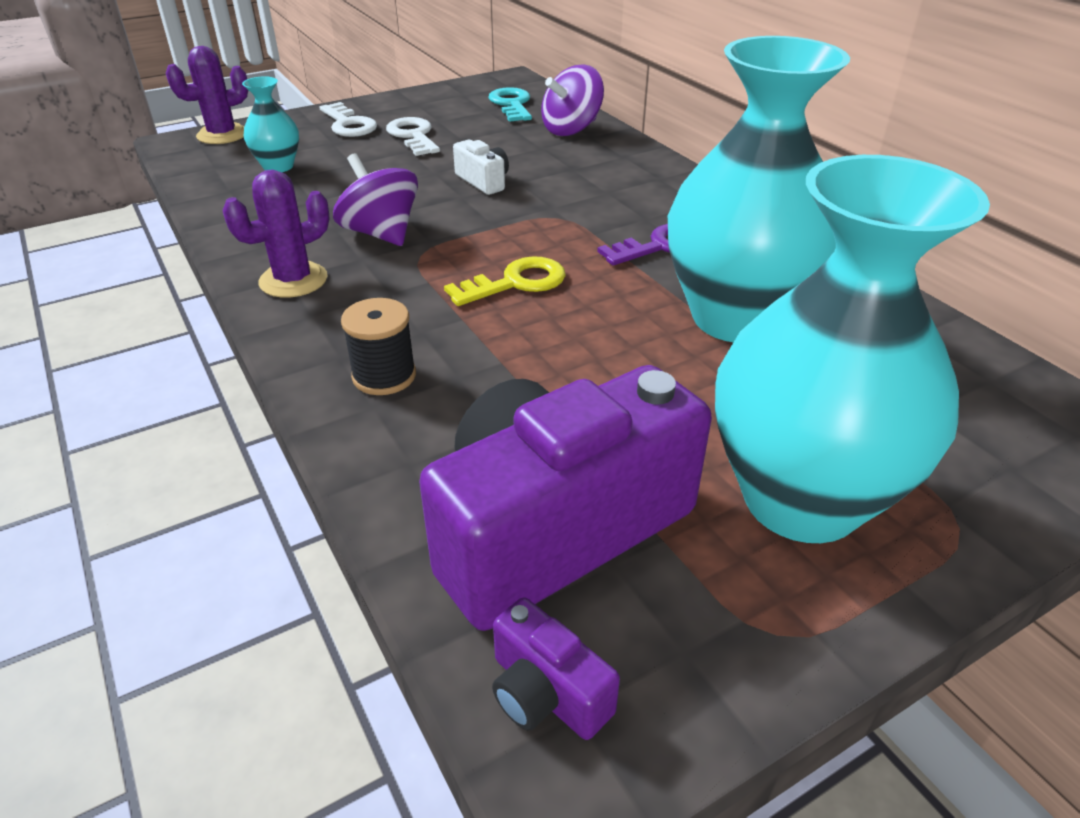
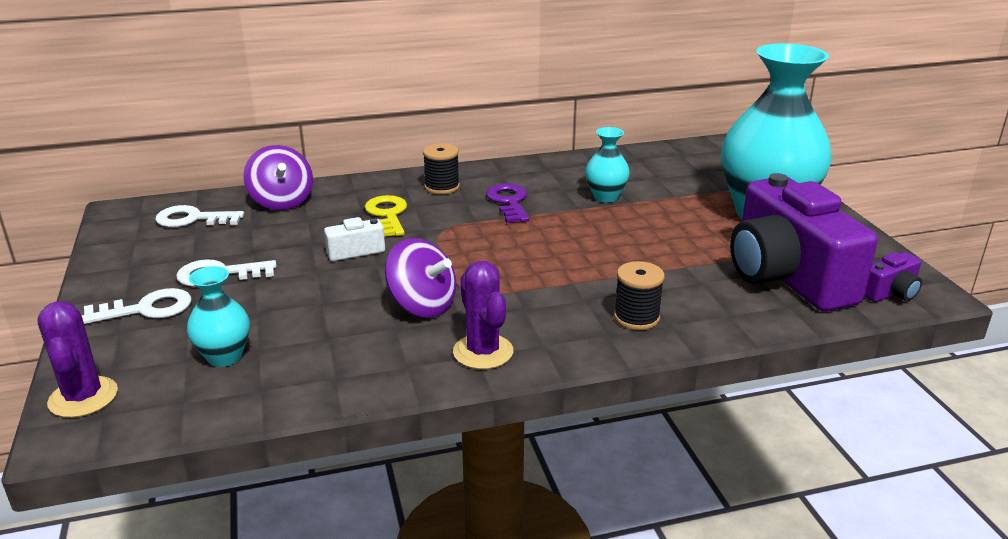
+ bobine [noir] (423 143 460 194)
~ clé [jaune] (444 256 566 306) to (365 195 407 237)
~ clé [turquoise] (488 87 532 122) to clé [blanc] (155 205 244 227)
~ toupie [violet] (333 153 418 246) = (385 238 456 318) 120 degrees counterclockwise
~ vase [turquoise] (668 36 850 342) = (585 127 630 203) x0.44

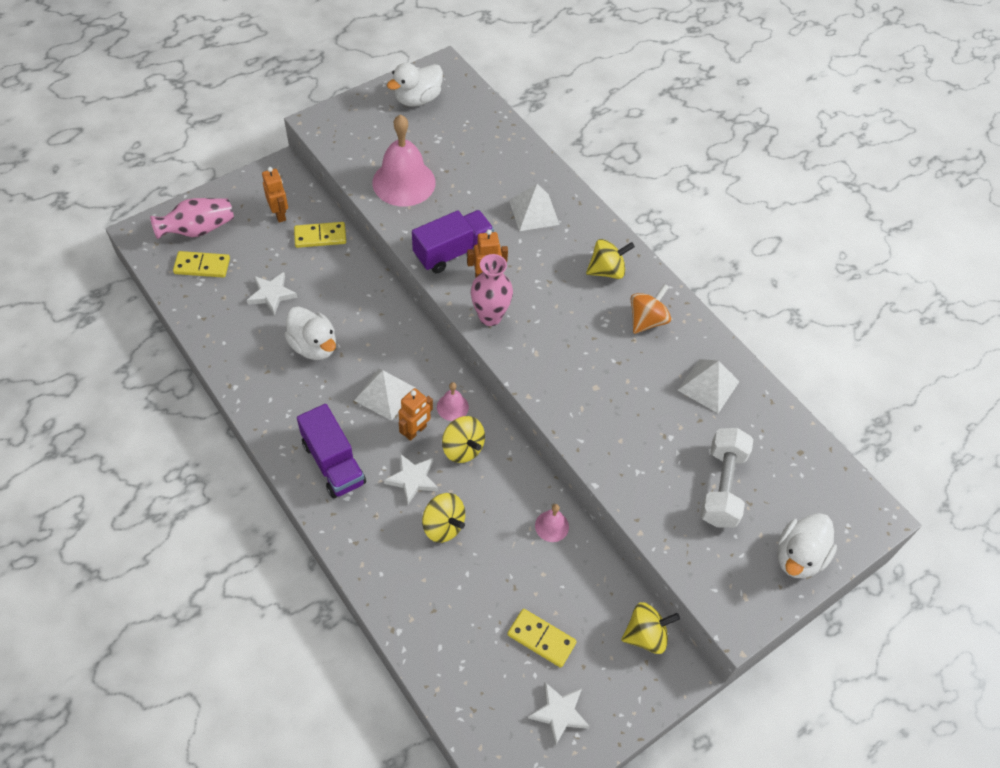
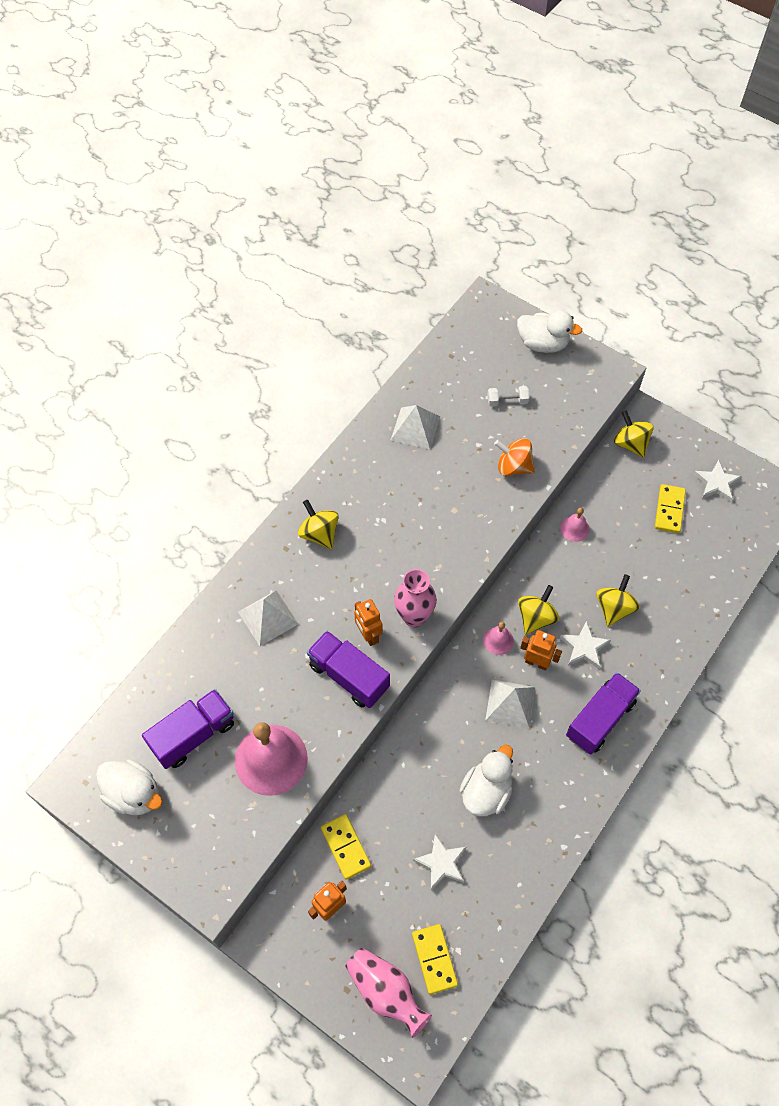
+ camion [violet] (142 689 234 769)
~ toupie [orange] (631 284 671 334) to (494 438 535 476)
~ haltère [blanc] (700 428 753 527) = (487 386 529 406) x0.51

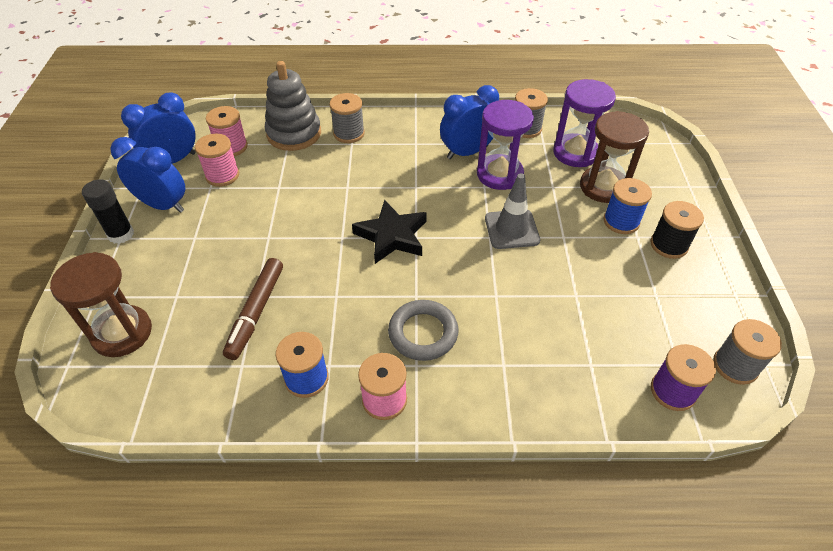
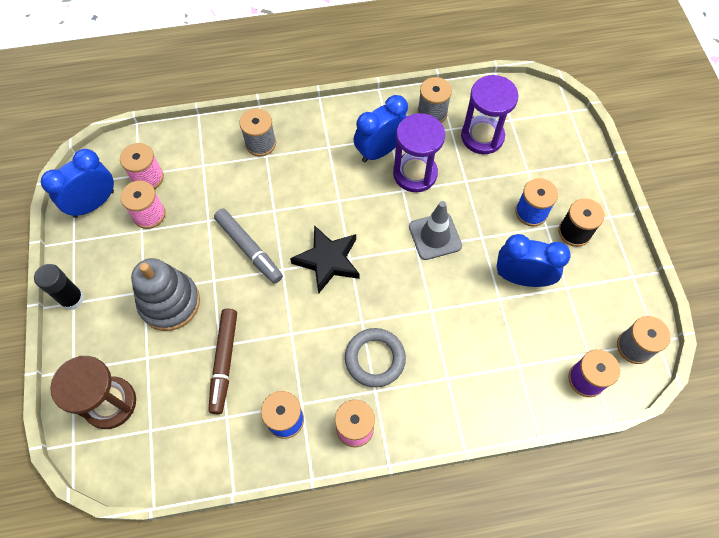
- sablier [marron] (580 111 649 203)
+ feutre [gris] (214 209 283 284)
~ réveil [bleu] (110 137 185 213) to (496 234 571 287)
~ jouet à empiler [gris] (265 61 321 151) to (131 258 200 331)

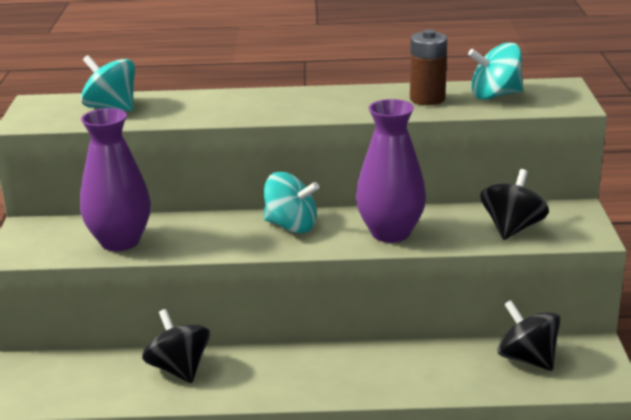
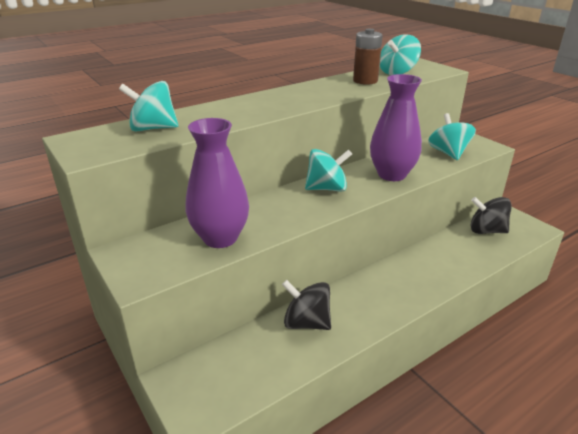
~ toupie [noir] (480 169 549 240) to toupie [turquoise] (428 113 476 160)

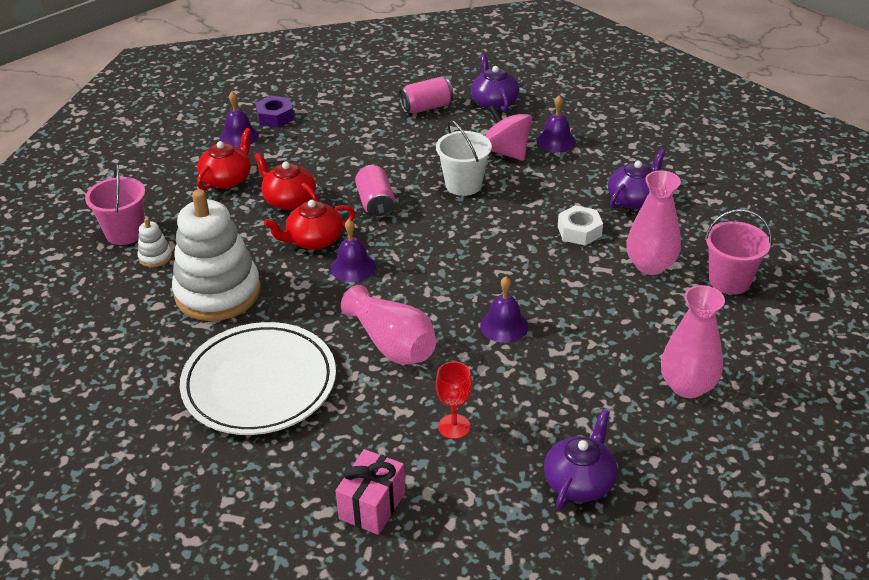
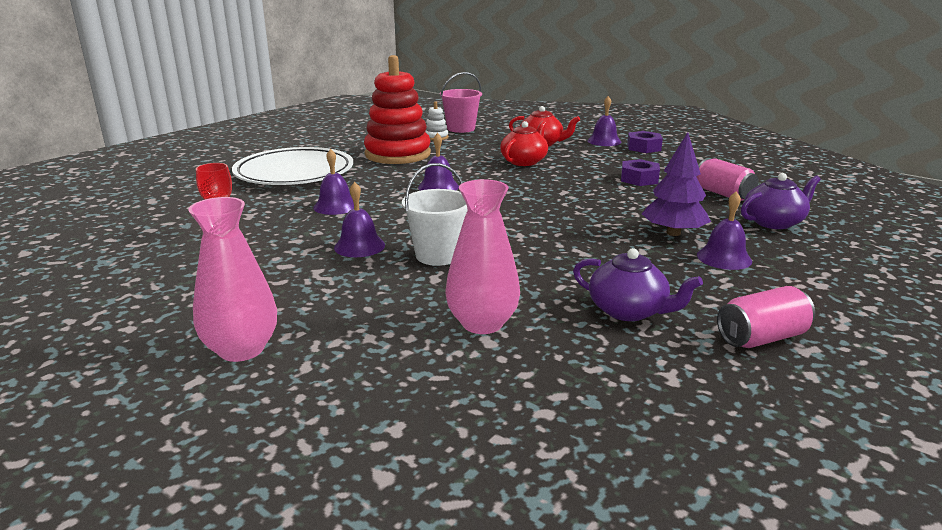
- théière [rouge] (264 200 356 250)
- cadeau [rose] (336 449 405 535)
- théière [violet] (544 409 617 510)
- écrou [blanc] (558 205 603 246)
- seau [rose] (705 209 772 295)
+ écrou [violet] (621 159 660 186)
~ canette [rose] (355 165 395 218) to (717 286 815 348)
~ seau [blanc] (436 120 492 196) to (402 163 468 266)
~ vase [rose] (341 285 436 364) to cloche [violet] (313 149 354 215)
~ toupie [rose] (485 104 532 161) to arbre [violet] (642 132 711 236)
~ jouet à empiler [blanc] (172 189 261 321) to jouet à empiler [rouge] (364 55 431 164)

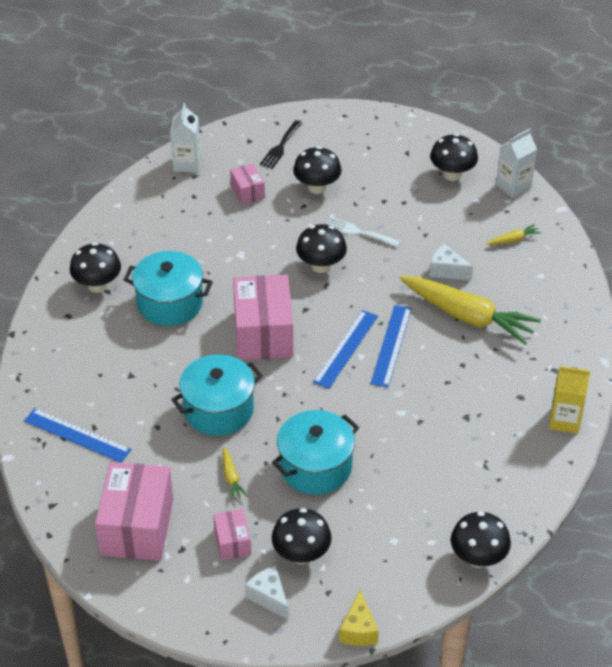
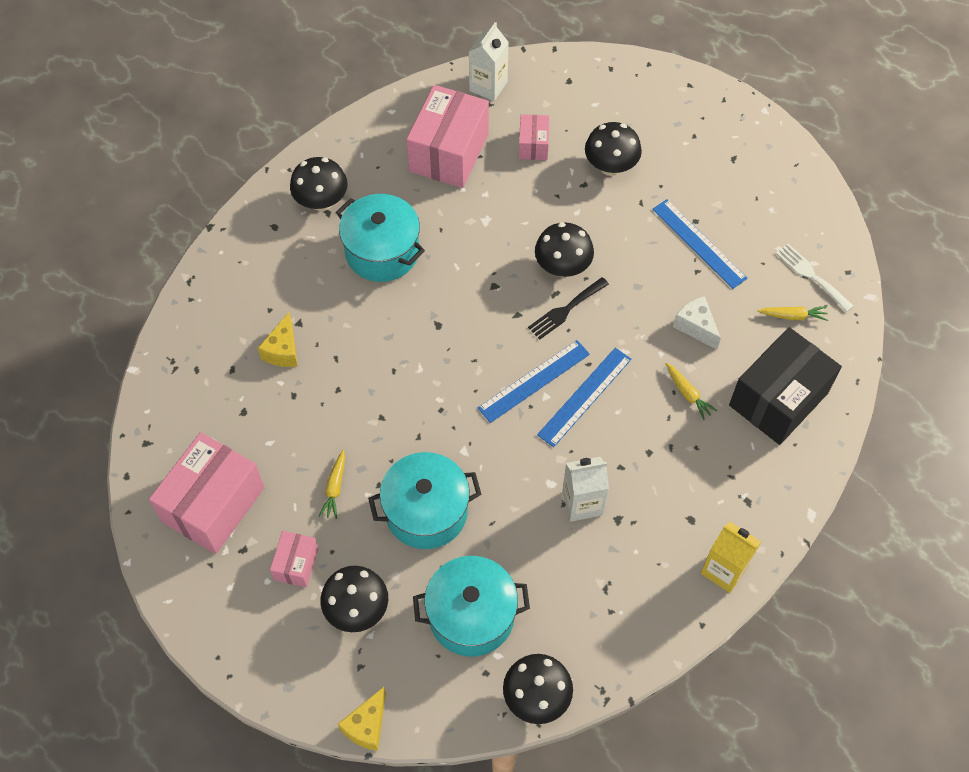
- fromage [blanc] (245 566 289 620)
- champignon [noir] (430 133 478 181)
+ fromage [jaune] (258 312 298 367)
+ boîte [noir] (729 327 842 445)
~ règle [bleu] (24 408 132 463) to (652 199 748 289)
~ marmite [turquoise] (171 354 263 436) to (413 556 530 657)
~ boîte [rose] (233 274 293 360) to (406 85 489 188)
~ fourchette [noir] (260 120 302 169) to (528 277 609 339)
~ fourchette [blanc] (325 217 401 247) to (776 244 854 312)
~ brique de lait [blanc] (496 129 537 198) to (562 457 609 522)
~ carotte [jaune] (400 276 541 345) = (665 363 717 420) x0.41

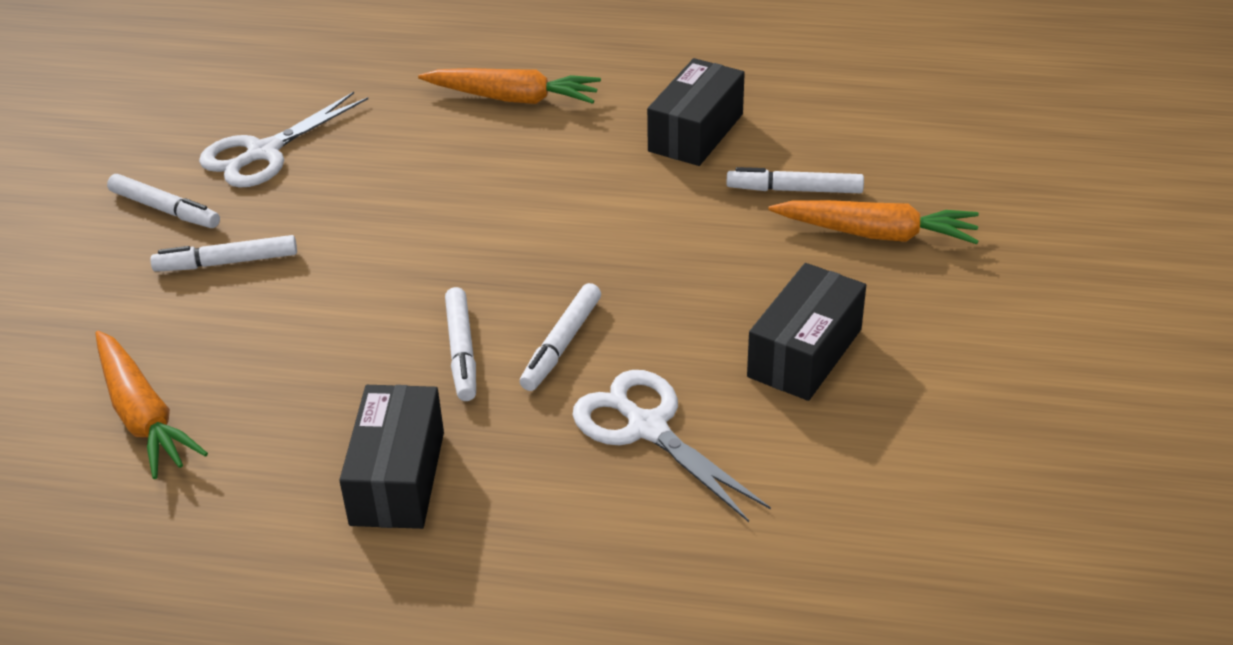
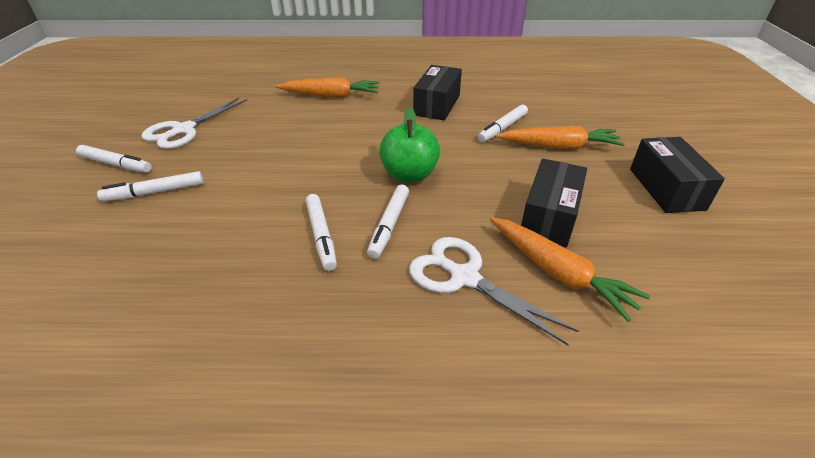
+ pomme [vert] (379 107 440 182)
~ carotte [orange] (95 331 208 479) to (490 217 650 322)
~ boîte [noir] (339 385 444 529) to (630 137 725 213)
~ feutre [blanc] (726 167 864 193) = (478 105 528 142) 45 degrees counterclockwise

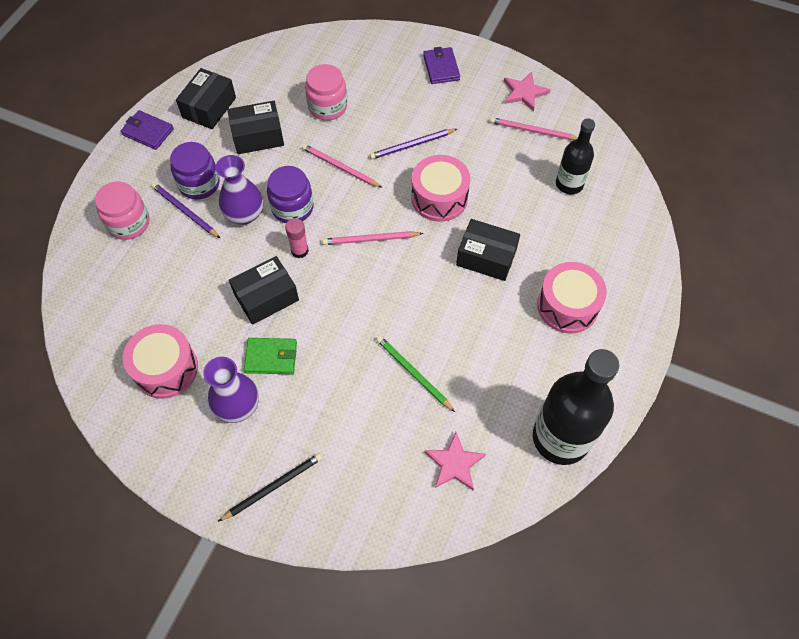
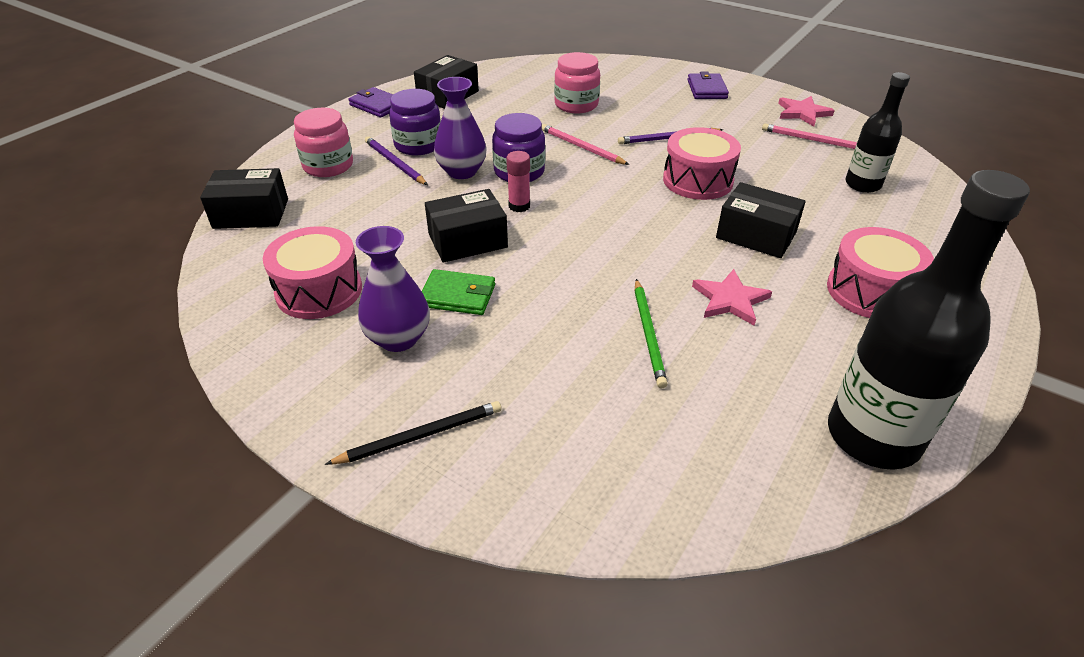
- crayon [rose] (322 231 423 245)
~ boîte [noir] (227 101 284 154) to (200 168 288 229)
~ étoile [rose] (425 432 486 490) to (692 269 772 326)
~ crayon [vert] (376 336 455 412) = (635 279 668 388) 150 degrees counterclockwise

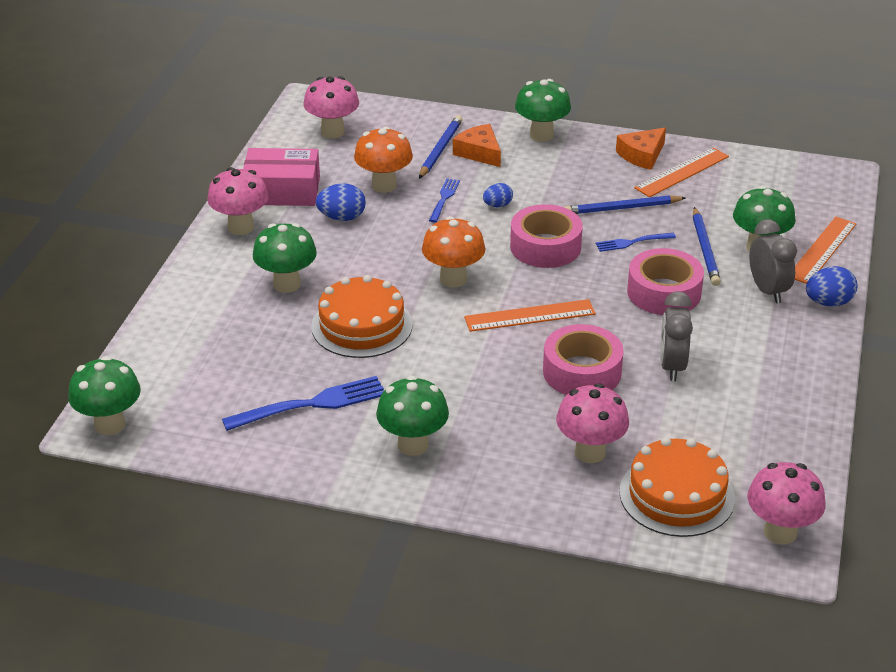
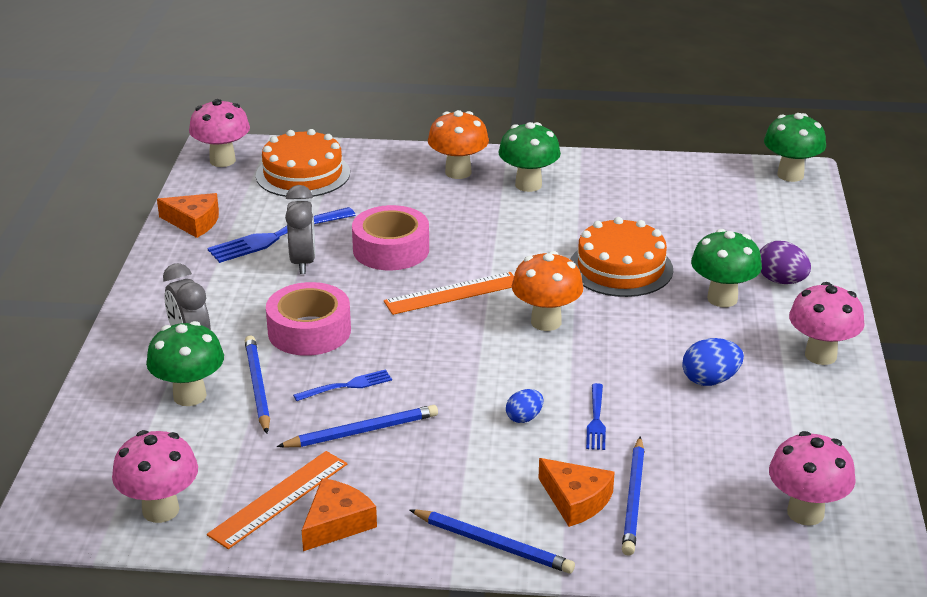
- boîte [rose] (243 148 320 206)
- ruban adhésif [rose] (510 204 583 268)
- règle [orange] (795 217 857 284)
- œuf [bleu] (806 266 858 307)
+ fromage [orange] (157 193 219 238)
+ œuf [violet] (760 241 811 284)
~ fourchette [bleu] (222 376 384 431) to (207 207 356 263)
~ champignon [orange] (354 126 413 193) to (428 110 489 179)
~ champignon [rose] (556 384 629 463) to (112 430 198 523)
~ champignon [vert] (515 79 571 142) to crayon [bleu] (409 509 575 574)

